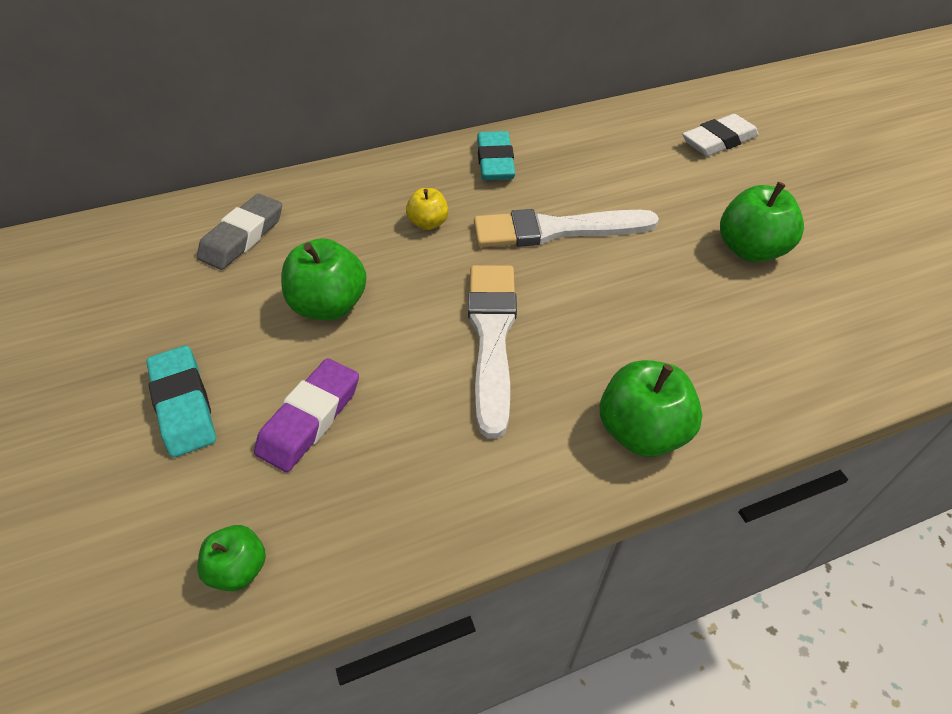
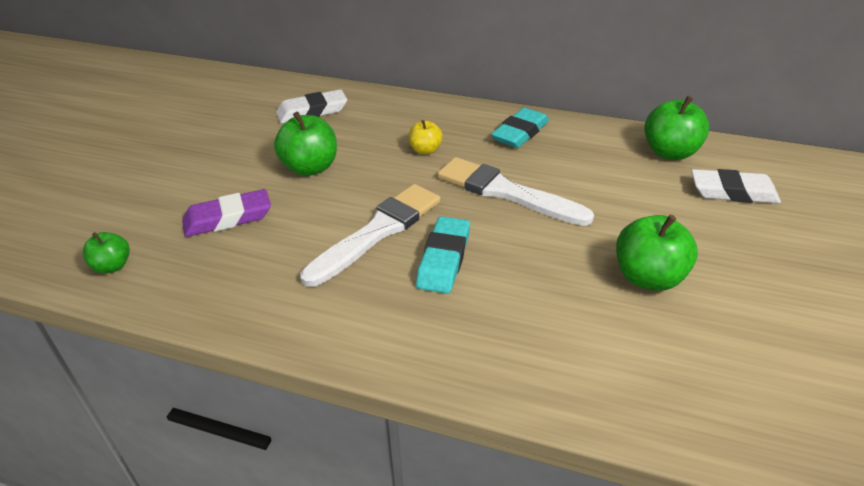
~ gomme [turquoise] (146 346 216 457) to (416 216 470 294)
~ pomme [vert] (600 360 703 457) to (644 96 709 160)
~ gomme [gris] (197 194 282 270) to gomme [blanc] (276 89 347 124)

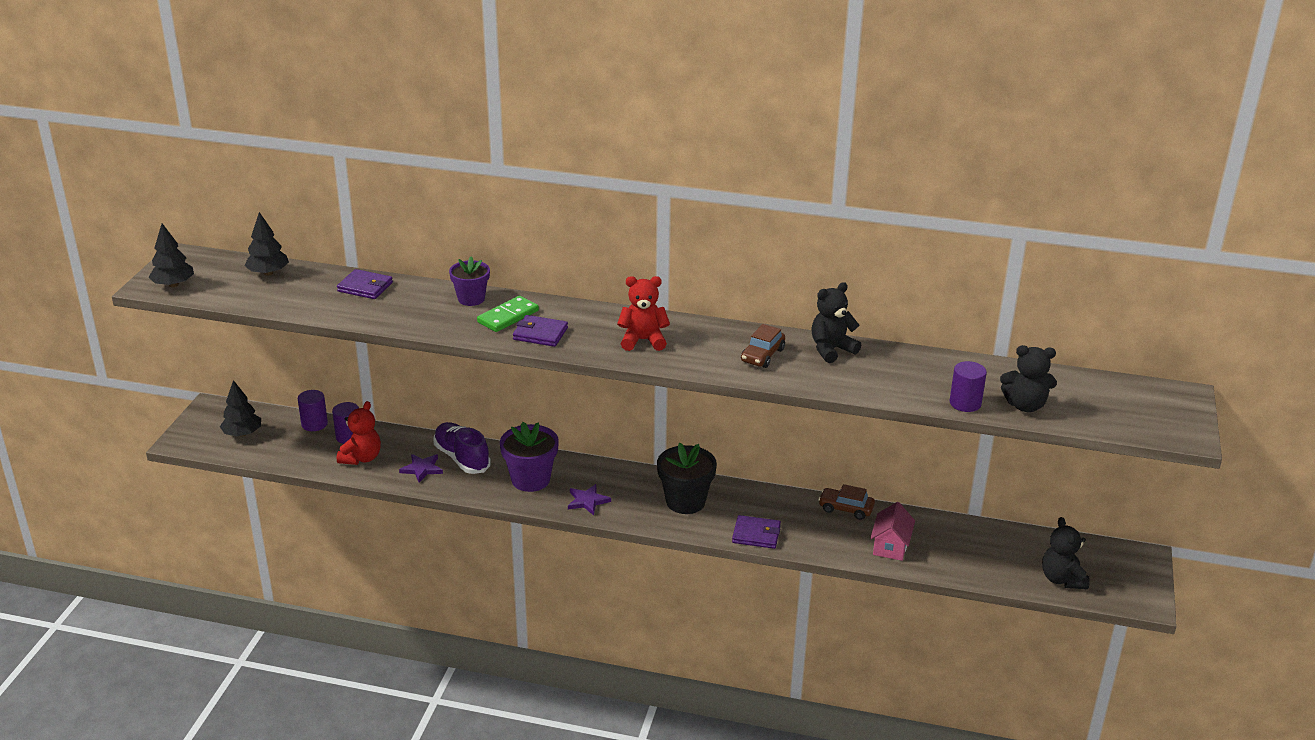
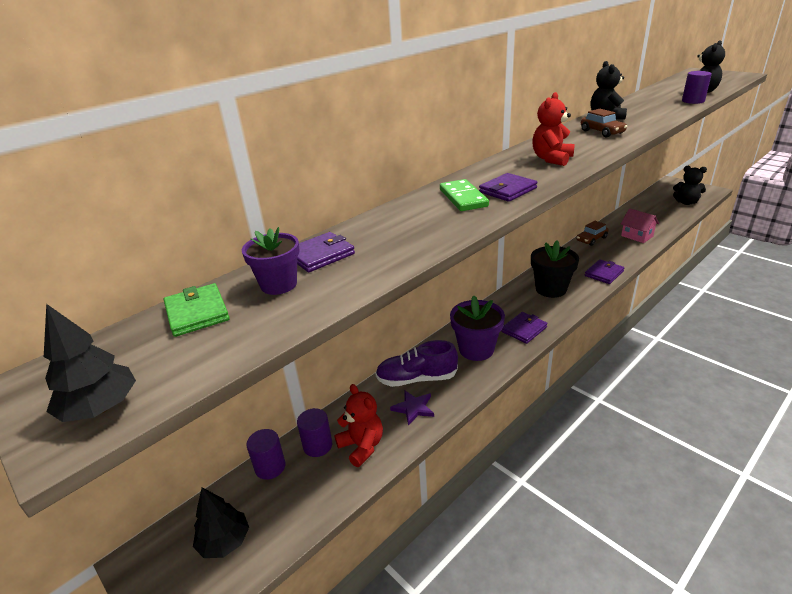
~ pot de fleurs [violet] (449 256 490 306) to (242 227 300 295)
~ arbre [noir] (244 212 289 276) to portefeuille [vert] (164 283 230 337)
~ étoile [violet] (568 484 611 515) to portefeuille [violet] (501 312 547 344)

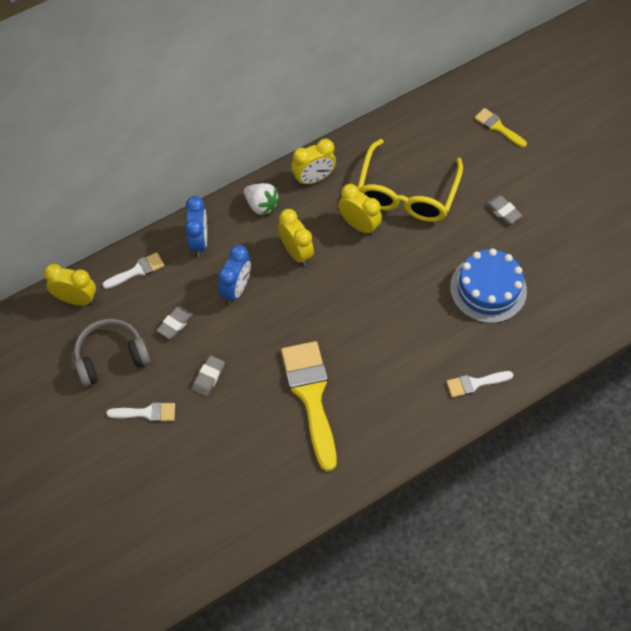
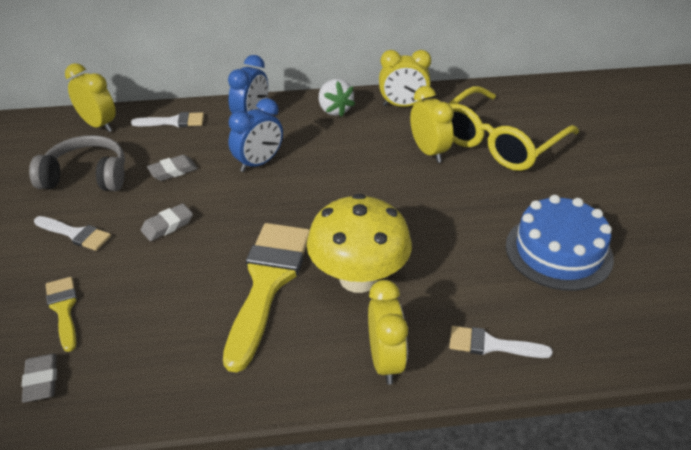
+ champignon [jaune] (307 194 412 293)
~ réveil [jaune] (278 209 314 266) to (368 280 408 385)
~ pinceau [jaune] (474 108 527 148) to (46 277 77 352)
~ gomme [gris] (486 195 522 224) to (22 354 57 403)

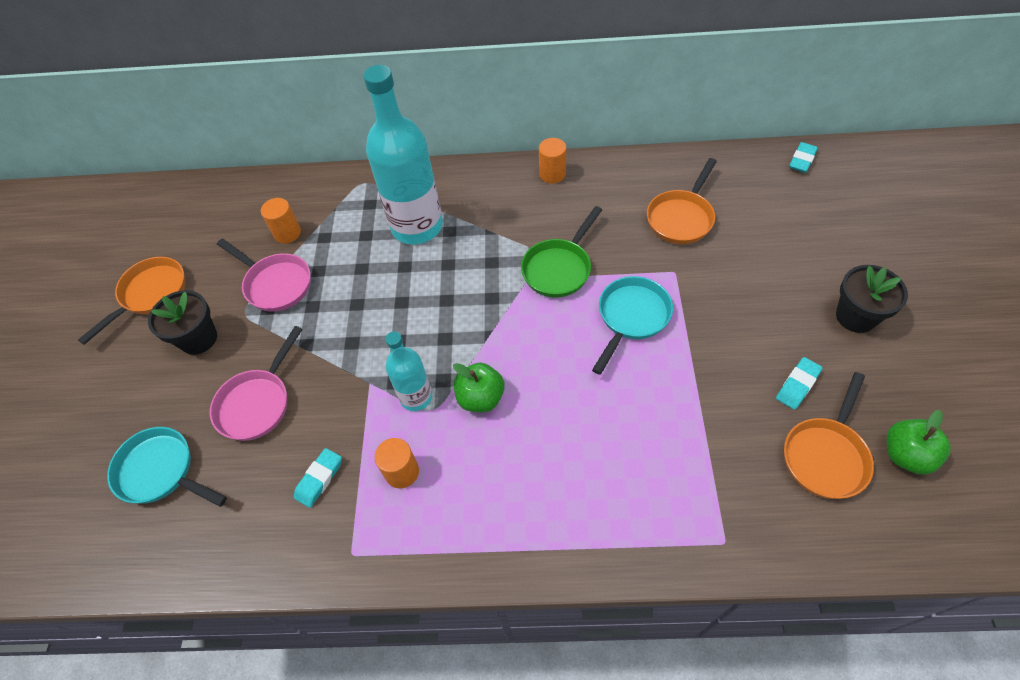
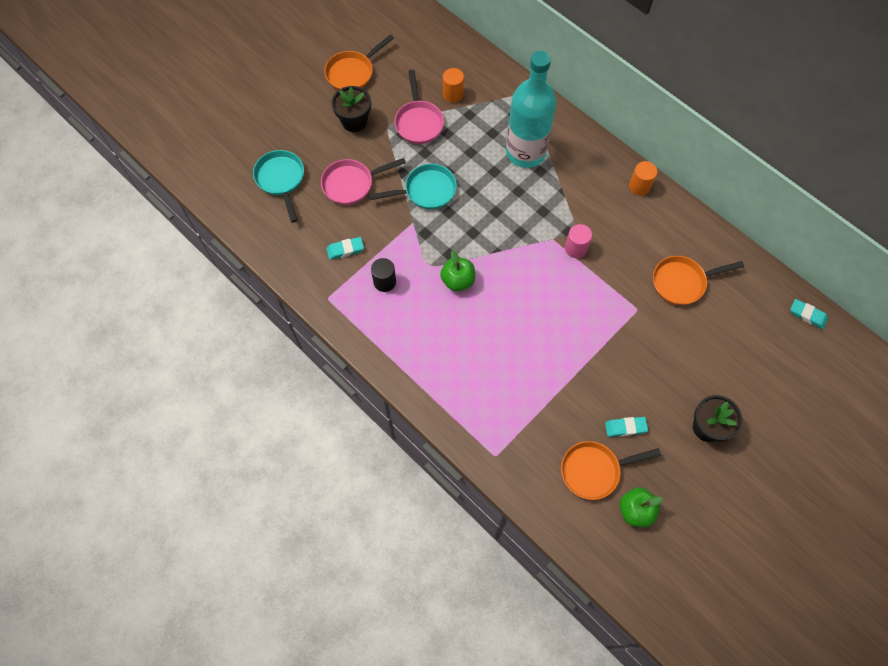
- bouteille [turquoise] (385 331 432 411)
~ poêle [turquoise] (592 276 673 375) to (369 164 457 209)
~ poêle [vert] (521 206 602 298) to cylindre [rose] (565 224 592 258)
~ cylindre [orange] (374 438 419 488) to cylindre [noir] (371 258 396 292)
~ poêle [orange] (78 257 186 345) = (324 34 394 90) 150 degrees clockwise
~ gomme [turquoise] (789 142 818 173) = (790 299 828 329) 45 degrees clockwise

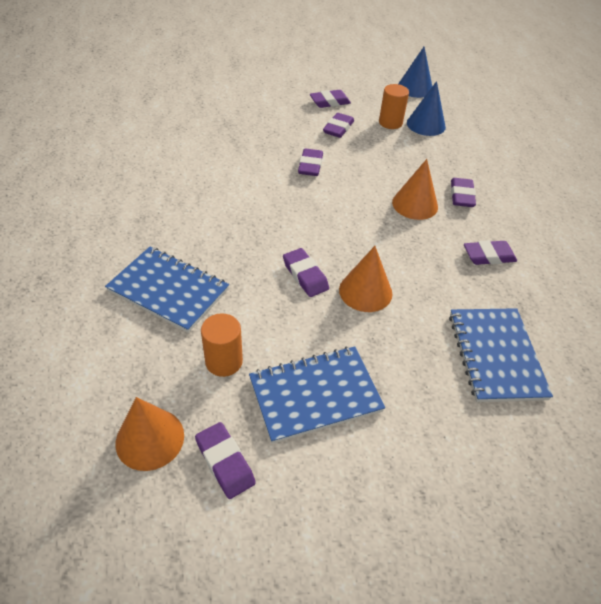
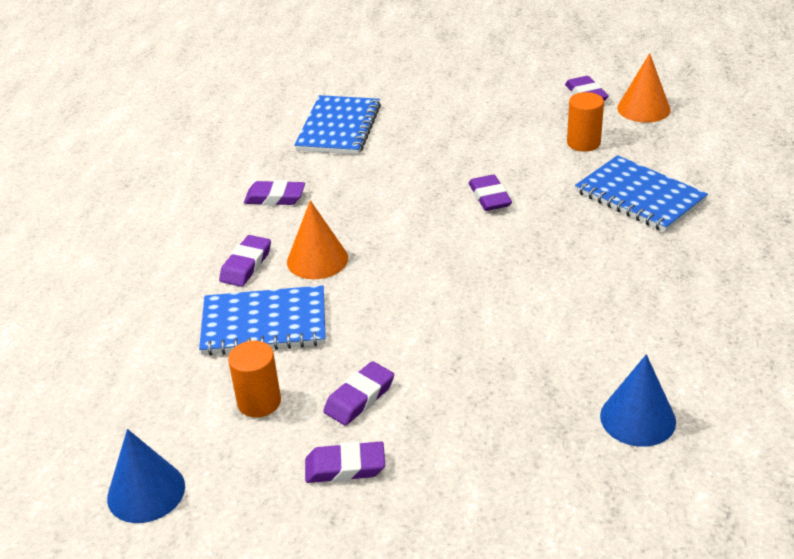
- gomme [violet] (298 148 323 176)
- cône [orange] (339 246 392 312)
~ carnet [bleu] (249 346 385 444) to (199 285 325 356)
~ cône [bleu] (407 81 446 136) to (600 354 676 447)

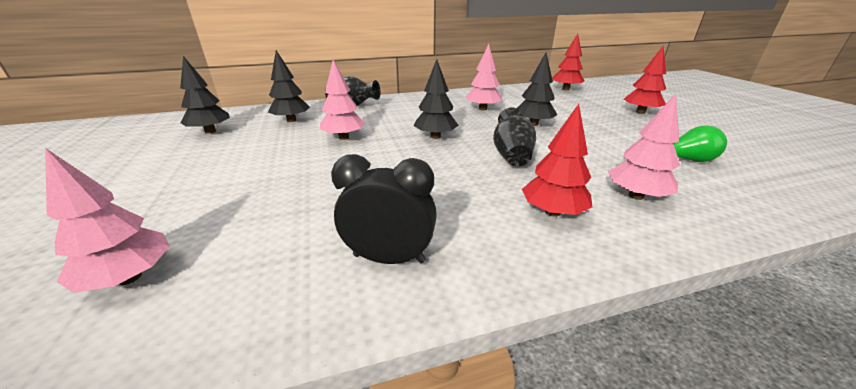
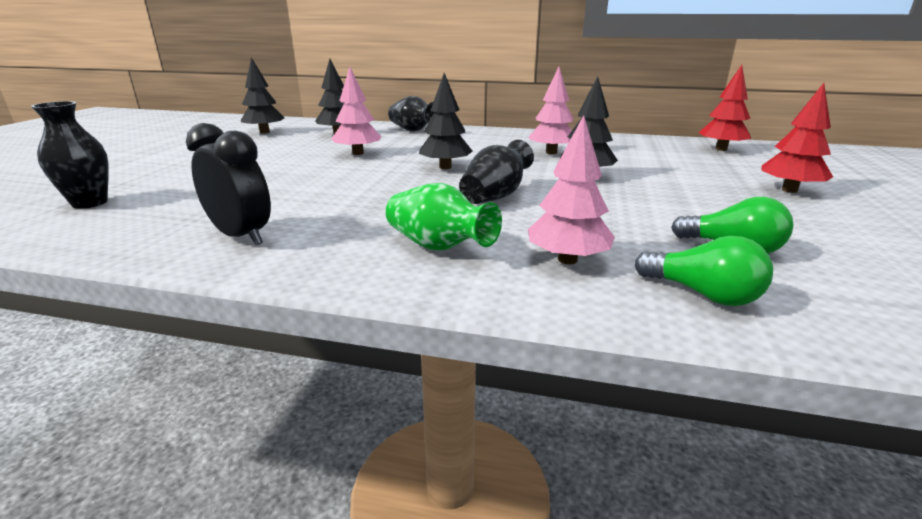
+ ampoule [vert] (635 236 773 306)
~ arbre [rose] (45 148 170 293) to vase [noir] (31 101 109 209)
~ arbre [rouge] (522 104 592 217) to vase [vert] (386 183 502 250)

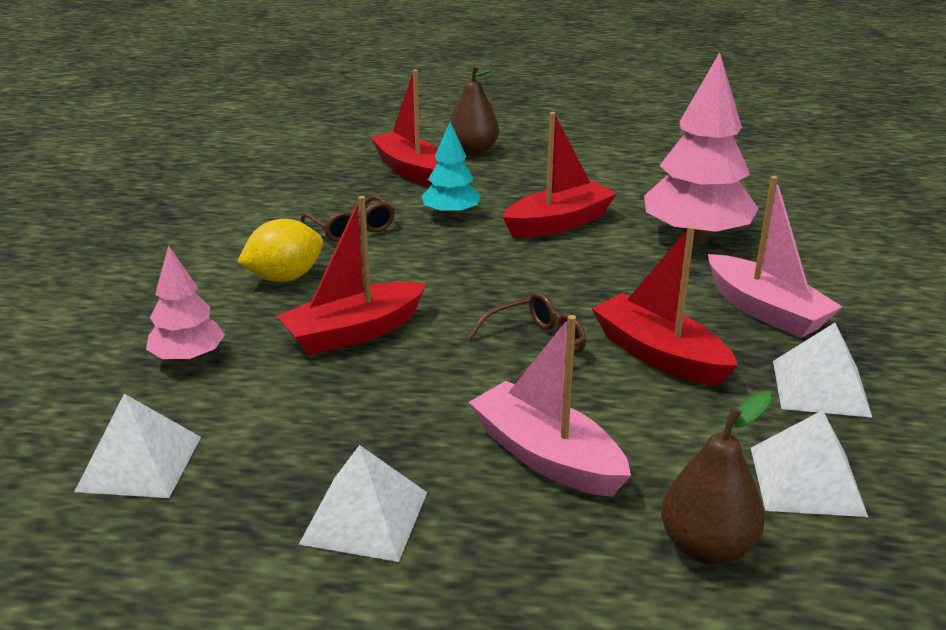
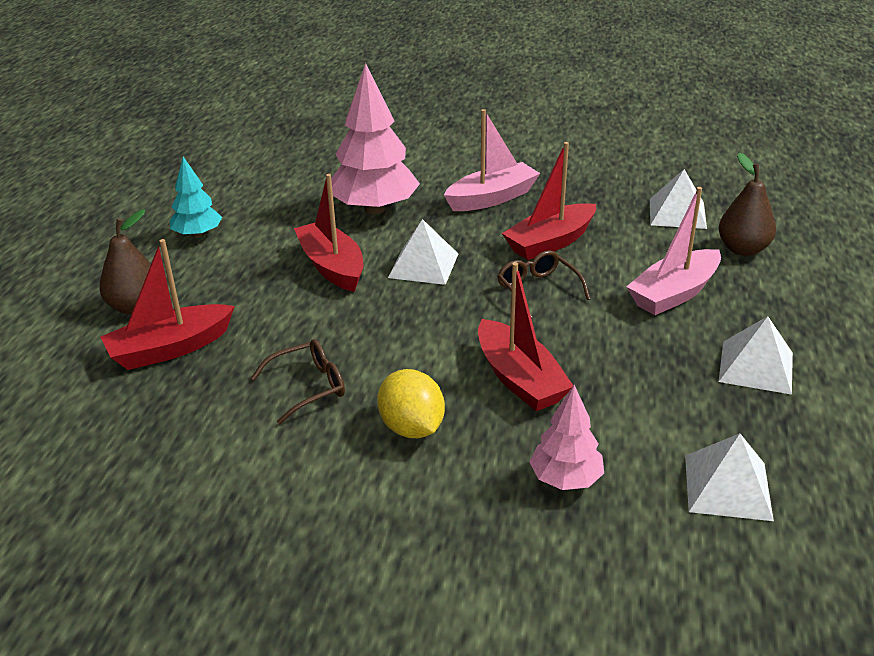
~ arbre [turquoise] (422 121 481 218) to (170 157 222 238)
~ pyramide [blanc] (773 323 872 417) to (388 219 458 285)

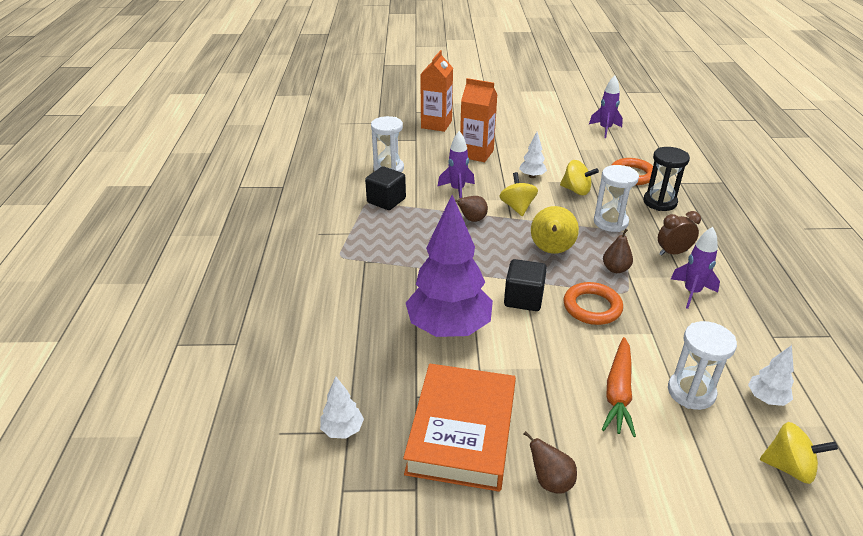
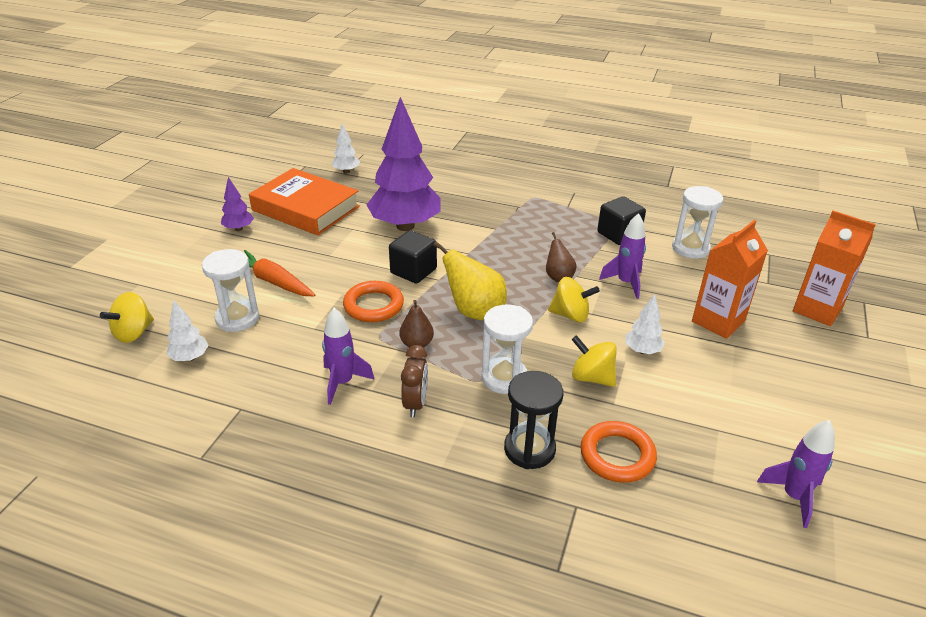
~ poire [marron] (524 431 577 494) to arbre [violet] (221 177 254 231)
~ toupie [jaune] (560 160 599 195) = (572 335 617 387) 75 degrees clockwise

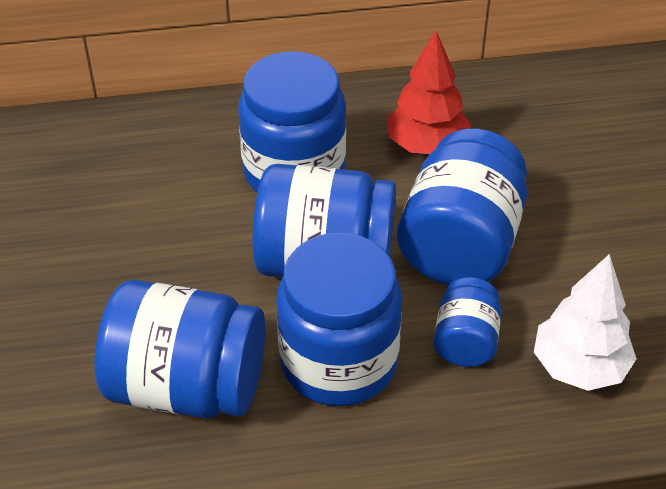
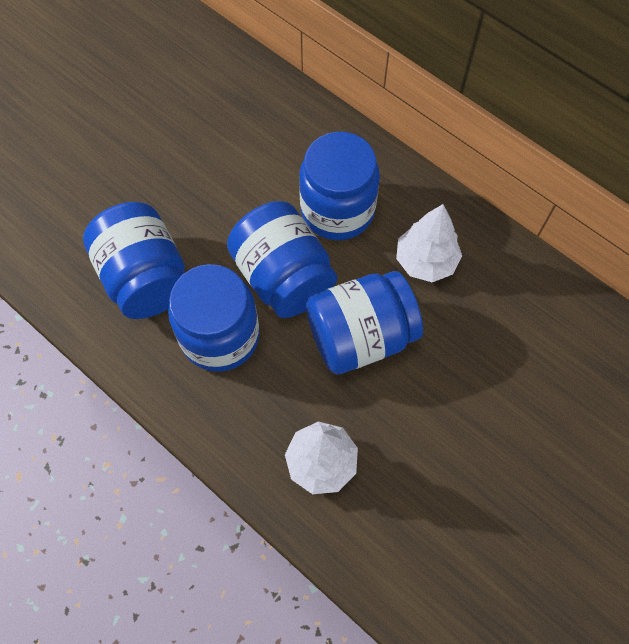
- bocal [bleu] (434 277 501 367)
~ arbre [rouge] (387 31 471 154) to arbre [blanc] (396 204 462 282)

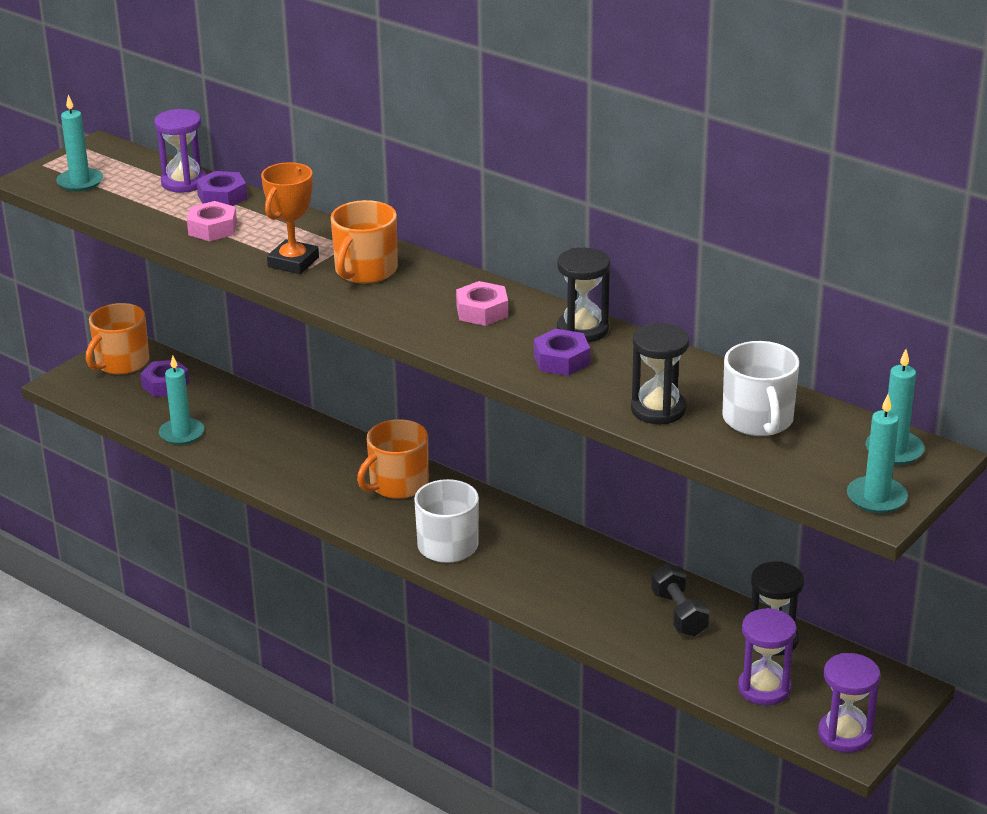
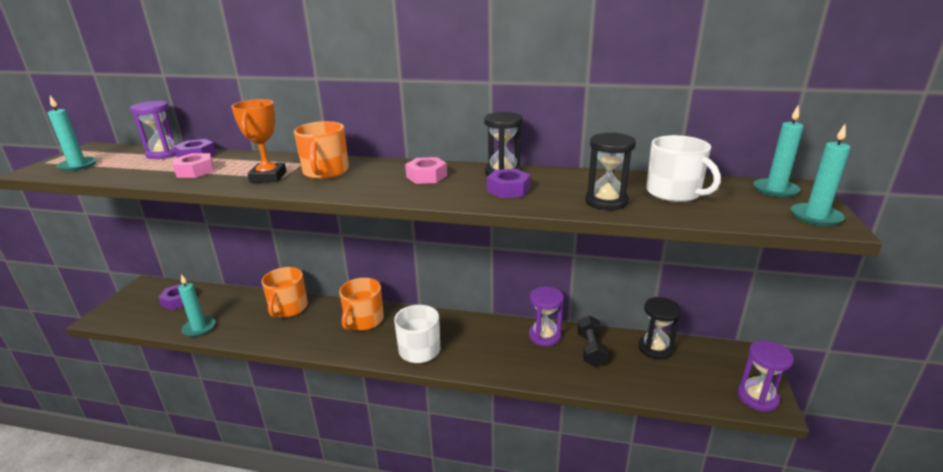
~ tasse [orange] (86 303 150 374) to (261 267 308 318)
~ sablier [violet] (738 608 797 706) to (529 287 564 346)
~ haltère [noir] (651 563 710 636) = (577 316 608 367) 45 degrees clockwise

